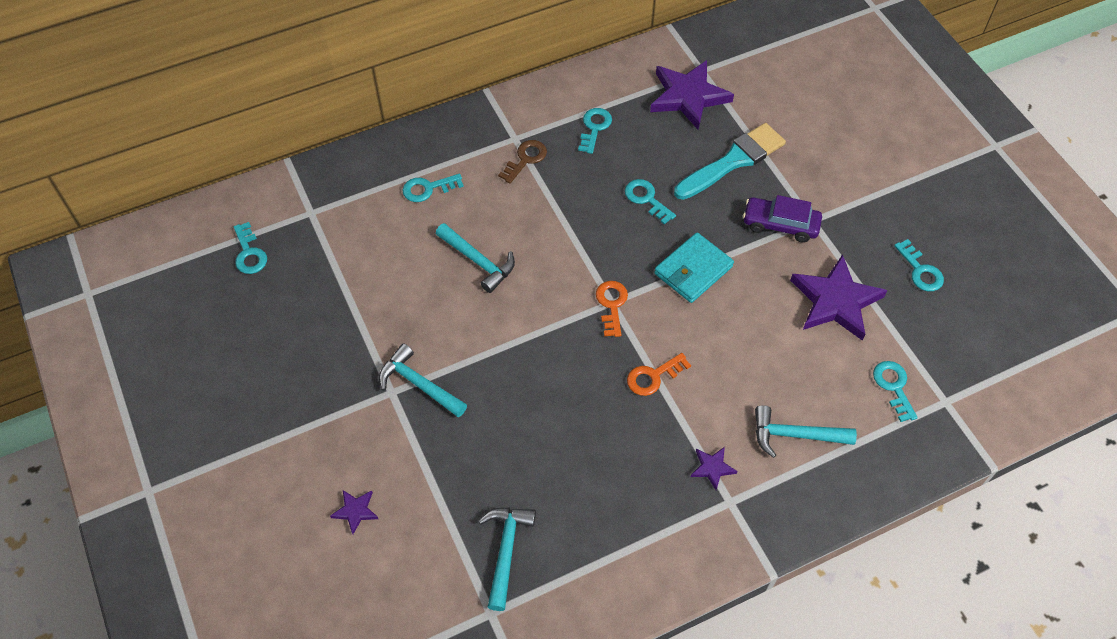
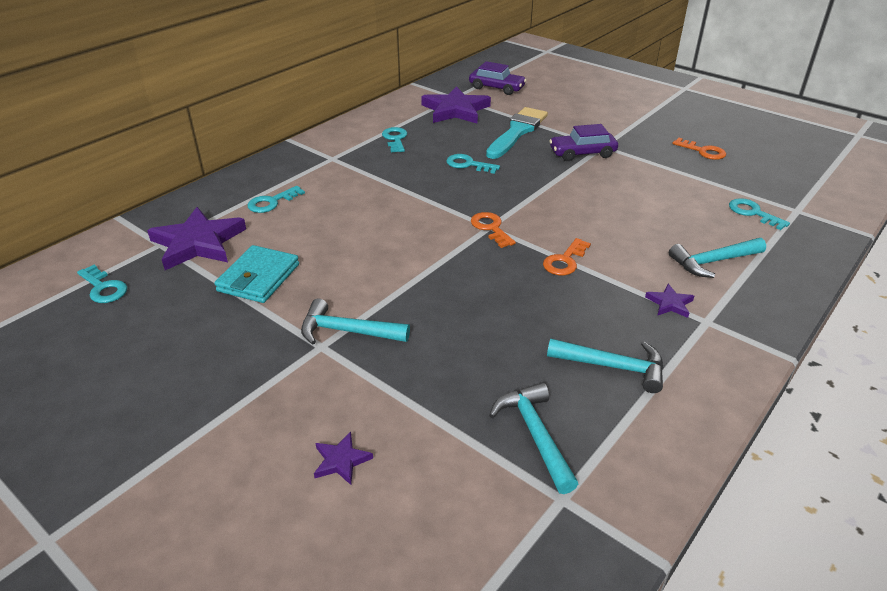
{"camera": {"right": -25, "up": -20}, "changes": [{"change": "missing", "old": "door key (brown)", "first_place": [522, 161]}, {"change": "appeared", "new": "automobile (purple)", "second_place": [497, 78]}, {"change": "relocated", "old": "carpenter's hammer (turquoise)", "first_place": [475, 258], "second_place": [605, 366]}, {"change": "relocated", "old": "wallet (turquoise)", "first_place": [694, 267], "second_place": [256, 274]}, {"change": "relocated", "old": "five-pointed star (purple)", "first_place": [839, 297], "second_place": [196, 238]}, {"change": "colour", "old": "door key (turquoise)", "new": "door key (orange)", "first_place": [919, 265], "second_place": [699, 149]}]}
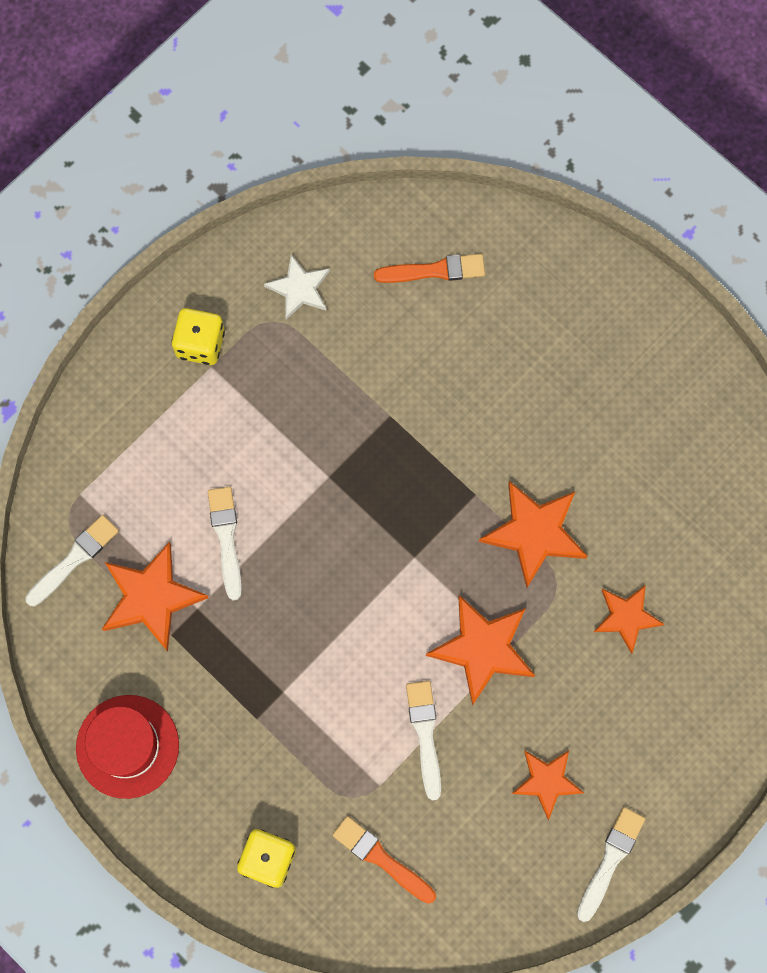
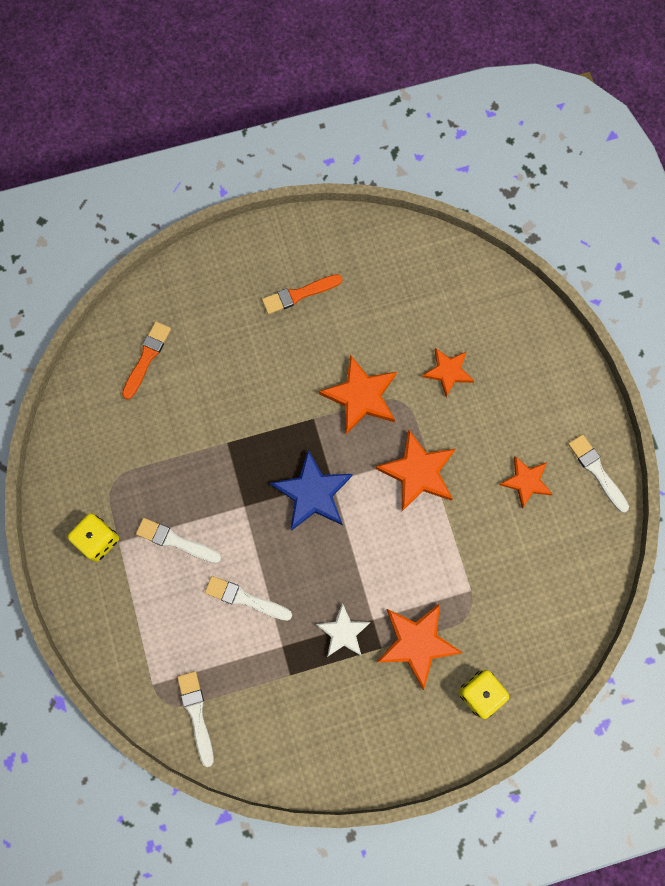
{"camera": {"right": -60, "up": 0}, "changes": [{"change": "missing", "old": "tall hat (crimson)", "first_place": [127, 747]}, {"change": "appeared", "new": "five-pointed star (blue)", "second_place": [311, 490]}, {"change": "relocated", "old": "five-pointed star (orange)", "first_place": [155, 597], "second_place": [420, 646]}, {"change": "relocated", "old": "five-pointed star (white)", "first_place": [297, 287], "second_place": [343, 630]}, {"change": "relocated", "old": "paint brush (orange)", "first_place": [384, 860], "second_place": [302, 294]}, {"change": "relocated", "old": "paint brush (white)", "first_place": [423, 740], "second_place": [178, 540]}]}
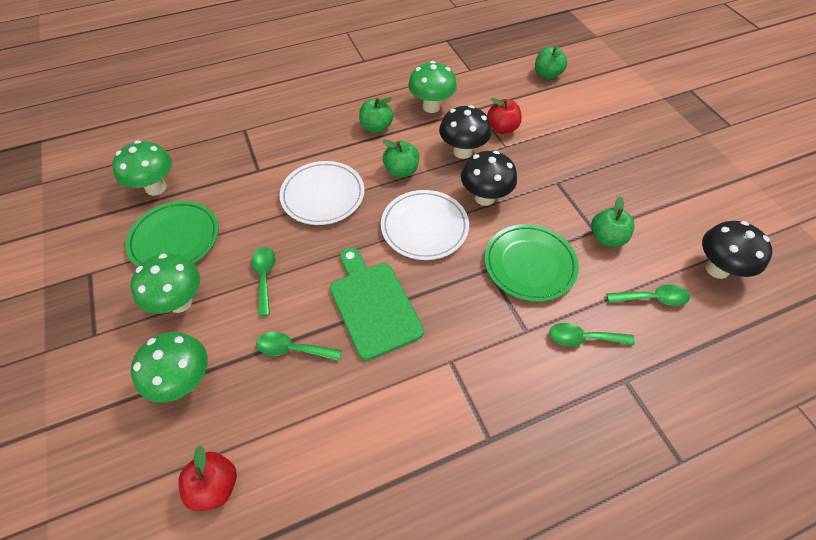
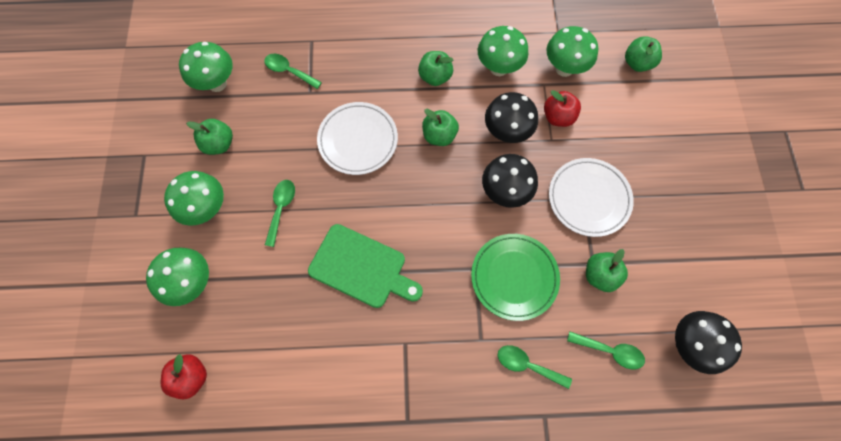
{"camera": {"right": 20, "up": 15}, "changes": [{"change": "appeared", "new": "mushroom (leaf-green)", "second_place": [572, 51]}, {"change": "relocated", "old": "tablespoon (leaf-green)", "first_place": [299, 346], "second_place": [293, 71]}, {"change": "relocated", "old": "dinner plate (white)", "first_place": [425, 225], "second_place": [591, 197]}, {"change": "exchanged", "old": "dinner plate (leaf-green)", "new": "apple fruit (leaf-green)", "first_place": [172, 234], "second_place": [209, 137]}, {"change": "spun", "old": "cutting board (leaf-green)", "first_place": [377, 303], "second_place": [365, 266], "degrees": 120}]}
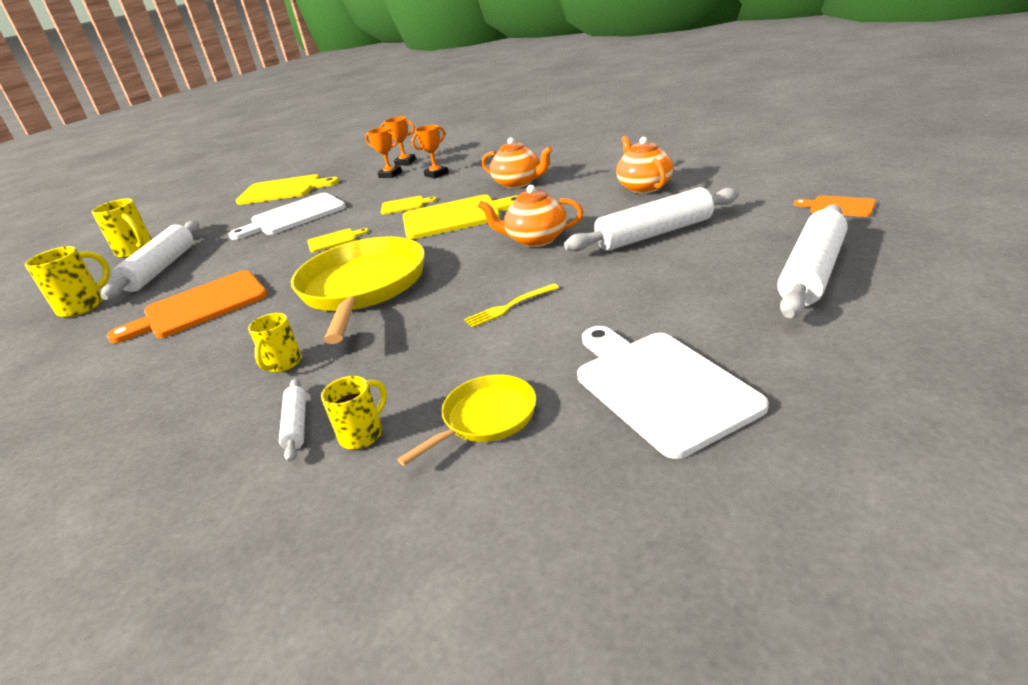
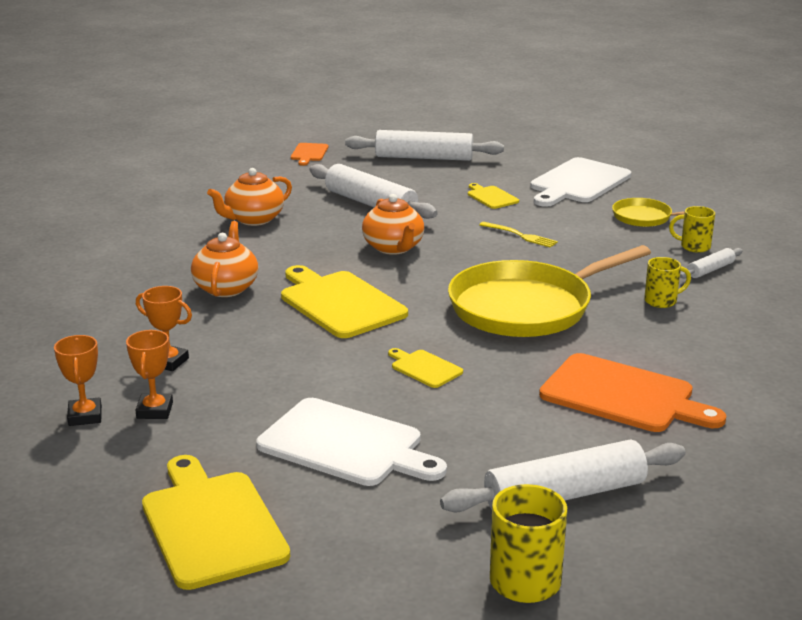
{"camera": {"right": -120, "up": -5}, "changes": [{"change": "missing", "old": "coffee mug (golden)", "first_place": [67, 281]}, {"change": "relocated", "old": "cutting board (golden)", "first_place": [409, 205], "second_place": [493, 196]}]}
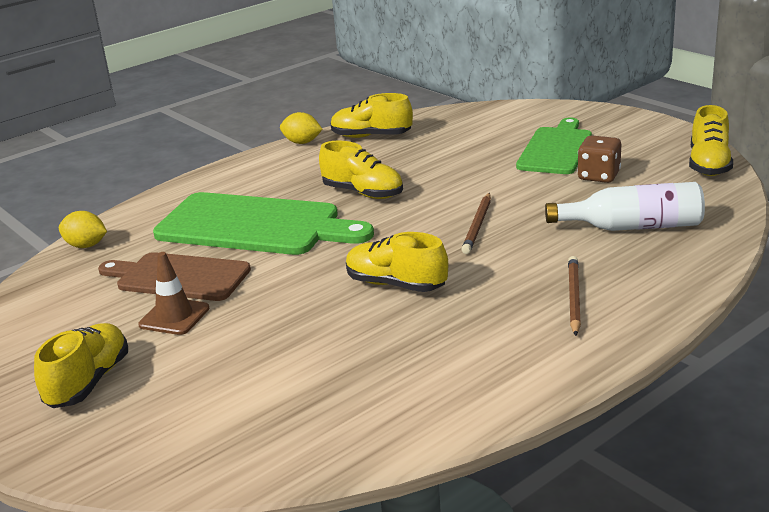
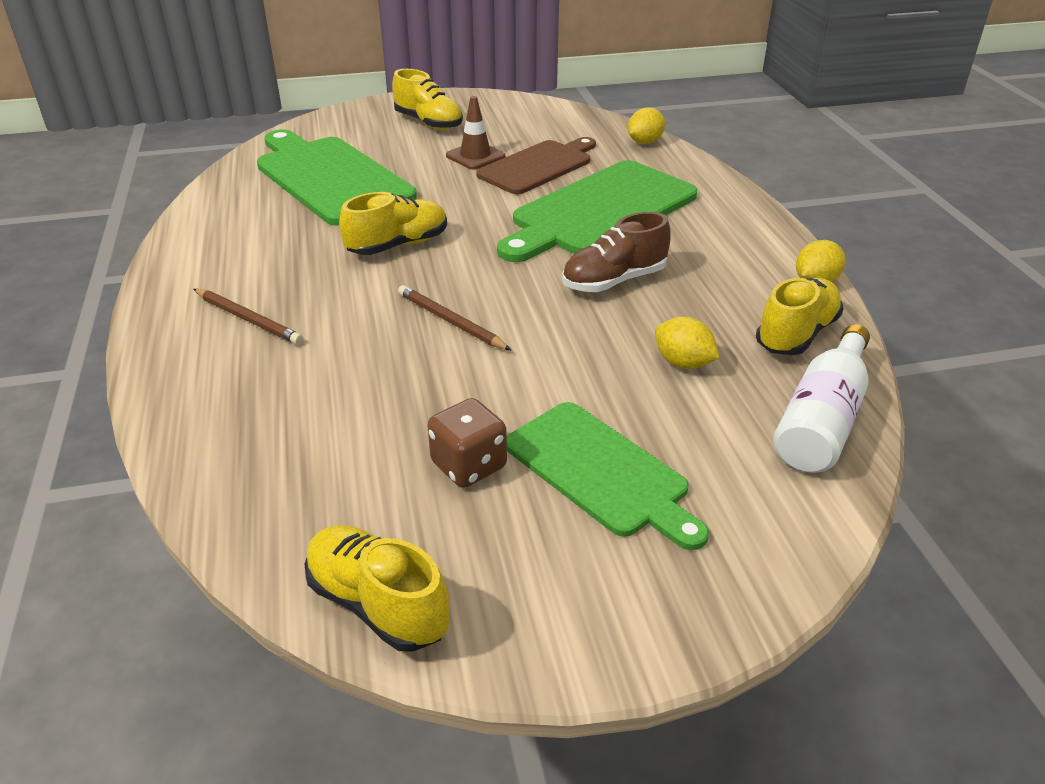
{"camera": {"right": 115, "up": 10}, "changes": [{"change": "appeared", "new": "cutting board (leaf-green)", "second_place": [337, 177]}, {"change": "appeared", "new": "lemon (golden)", "second_place": [687, 343]}, {"change": "relocated", "old": "drink bottle (white)", "first_place": [625, 206], "second_place": [821, 398]}, {"change": "colour", "old": "sneaker (golden)", "new": "sneaker (brown)", "first_place": [361, 170], "second_place": [616, 252]}]}
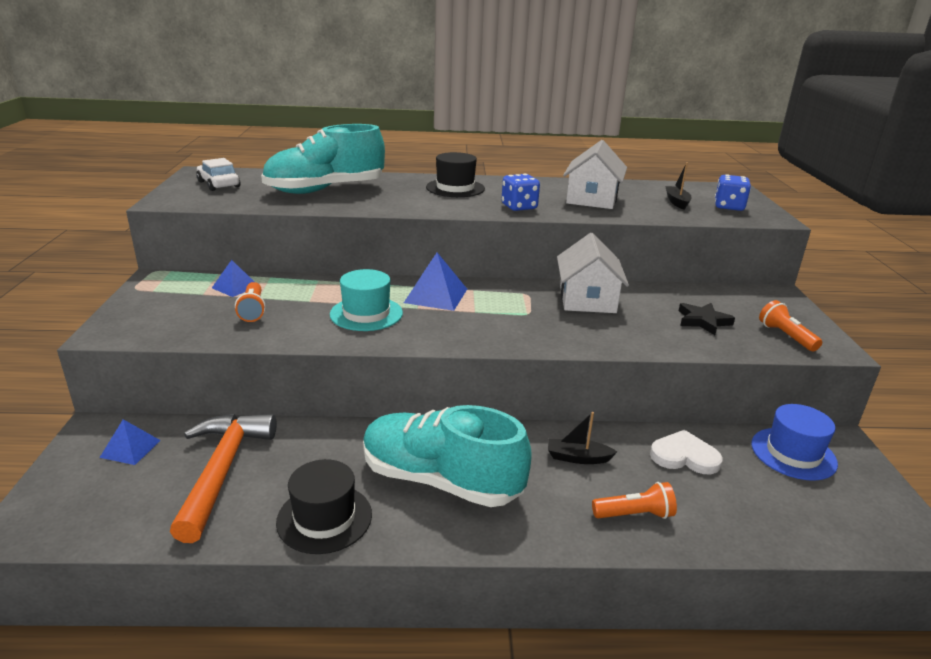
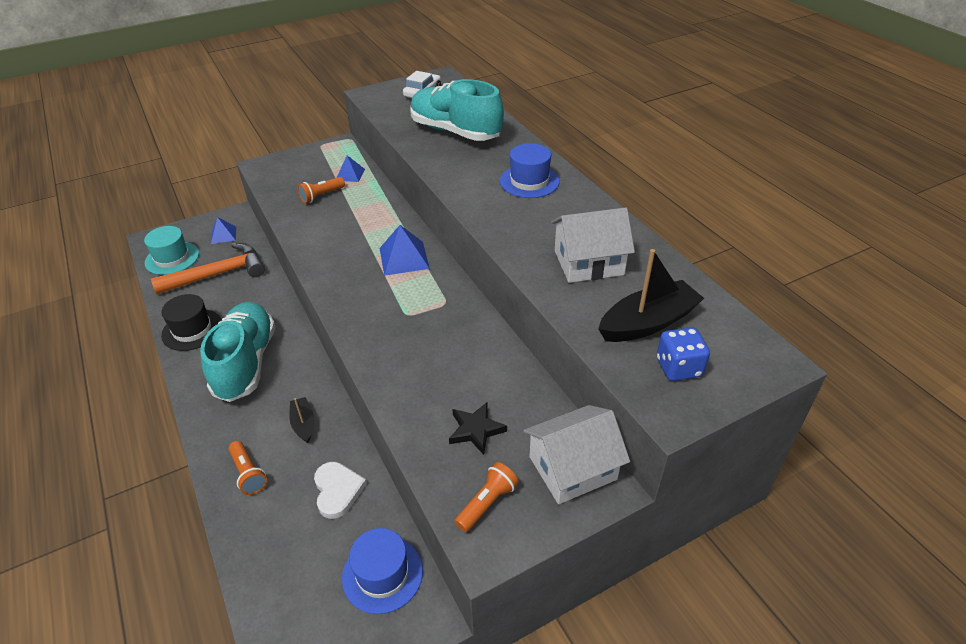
{"camera": {"right": 65, "up": 15}, "changes": [{"change": "missing", "old": "game die (blue)", "first_place": [521, 192]}, {"change": "relocated", "old": "tall hat (turquoise)", "first_place": [366, 300], "second_place": [171, 250]}, {"change": "relocated", "old": "toy house (white)", "first_place": [593, 273], "second_place": [577, 454]}, {"change": "colour", "old": "tall hat (ebony)", "new": "tall hat (blue)", "first_place": [455, 174], "second_place": [530, 170]}, {"change": "size", "old": "sailboat (ebony)", "first_place": [678, 186], "second_place": [651, 295], "factor": 1.83}]}
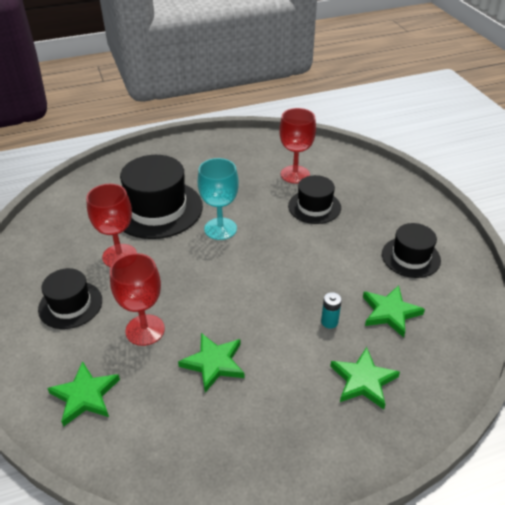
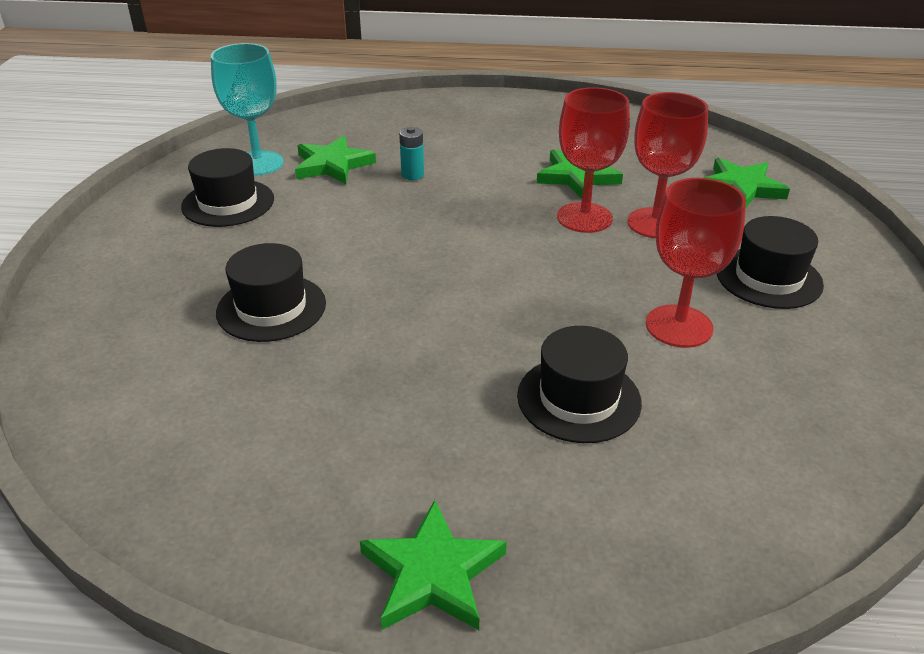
{"camera": {"right": -155, "up": -5}, "changes": [{"change": "relocated", "old": "wine glass (turquoise)", "first_place": [218, 199], "second_place": [247, 109]}, {"change": "relocated", "old": "wine glass (crimson)", "first_place": [297, 146], "second_place": [593, 160]}, {"change": "relocated", "old": "five-pointed star (leaf-green)", "first_place": [365, 378], "second_place": [433, 565]}, {"change": "size", "old": "tall hat (ebony)", "first_place": [161, 197], "second_place": [579, 384], "factor": 0.59}]}
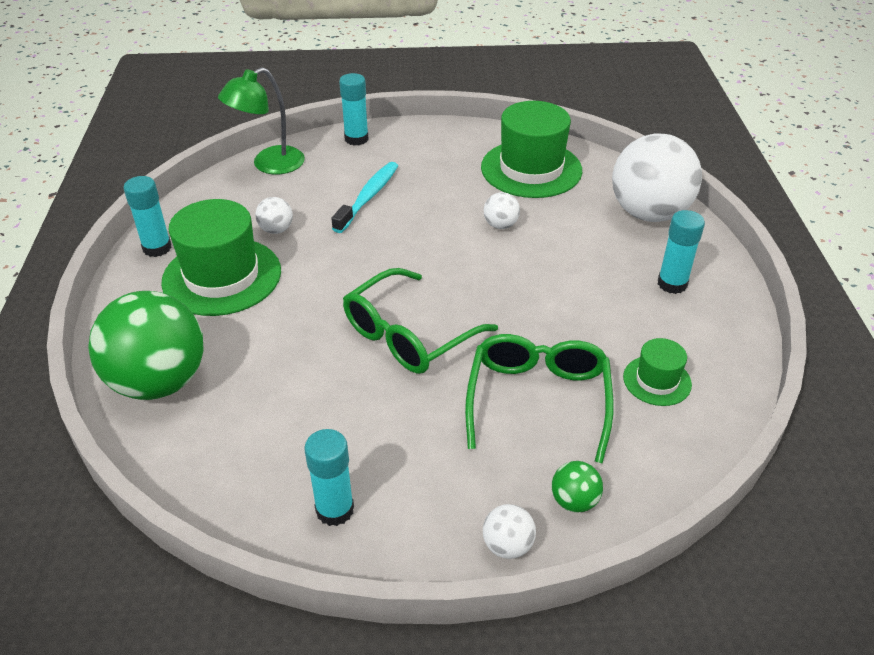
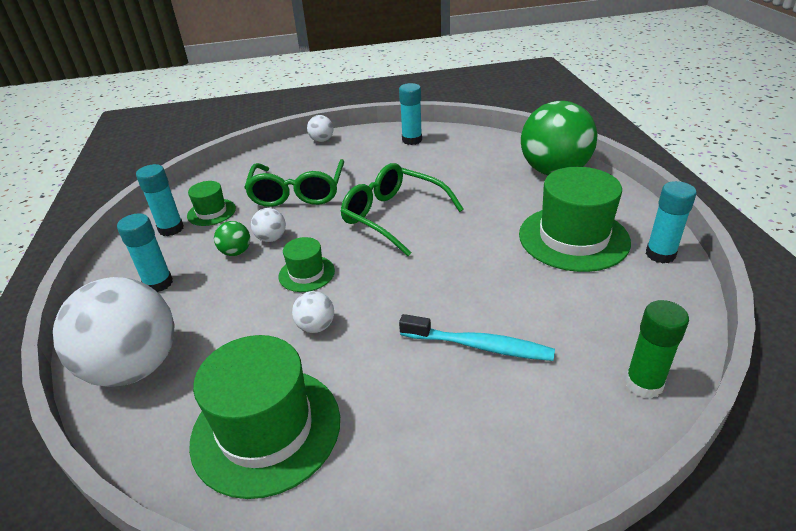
{"camera": {"right": 175, "up": -5}, "changes": [{"change": "appeared", "new": "tall hat (leaf-green)", "second_place": [307, 264]}, {"change": "relocated", "old": "sphere (white)", "first_place": [274, 215], "second_place": [268, 225]}, {"change": "relocated", "old": "glue stick (turquoise)", "first_place": [354, 109], "second_place": [160, 200]}, {"change": "relocated", "old": "sphere (leaf-green)", "first_place": [577, 487], "second_place": [232, 238]}, {"change": "exchanged", "old": "reading lamp (leaf-green)", "new": "glue stick (leaf-green)", "first_place": [261, 121], "second_place": [657, 349]}, {"change": "spun", "old": "tooth brush (turquoise)", "first_place": [364, 197], "second_place": [477, 337], "degrees": -90}, {"change": "spun", "old": "glasses (leaf-green)", "first_place": [420, 321], "second_place": [401, 209], "degrees": -90}]}
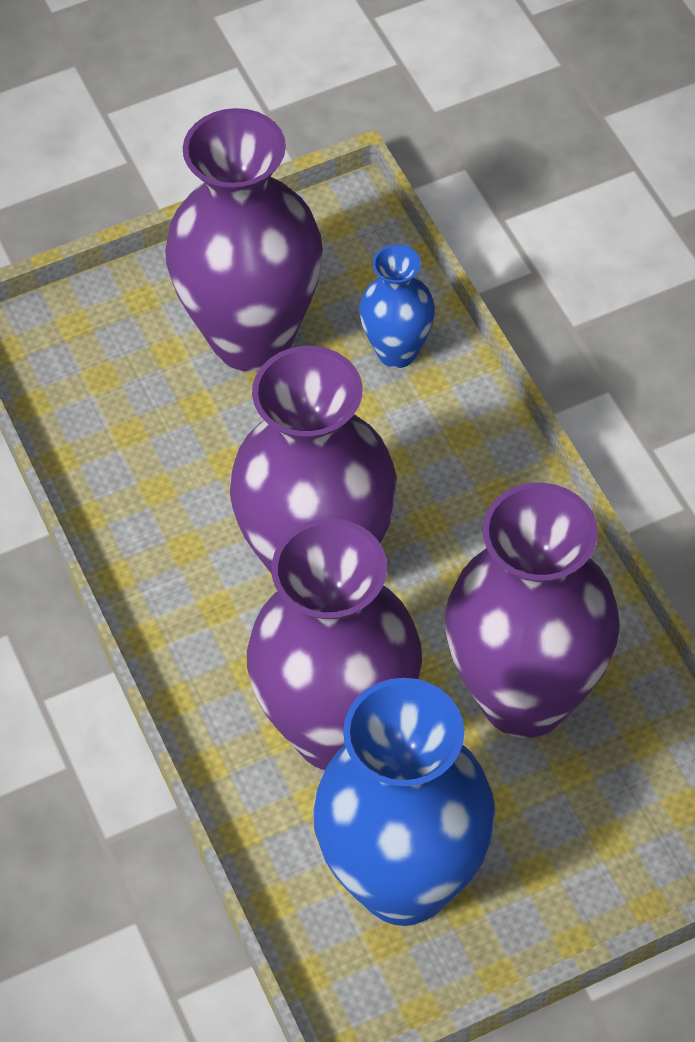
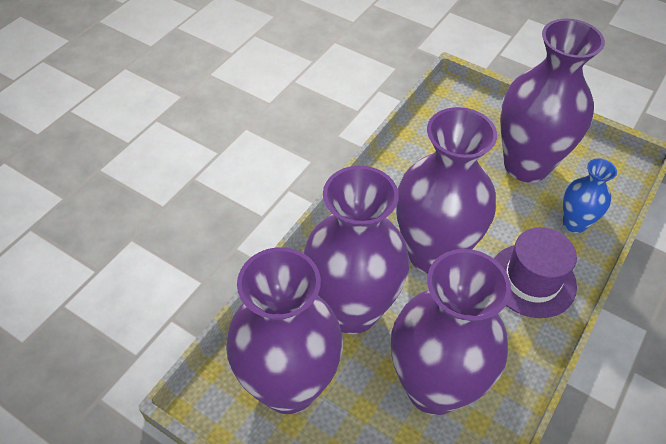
{"camera": {"right": 55, "up": -5}, "changes": [{"change": "appeared", "new": "tall hat (purple)", "second_place": [535, 272]}, {"change": "colour", "old": "vase (blue)", "new": "vase (purple)", "first_place": [404, 802], "second_place": [284, 330]}]}
